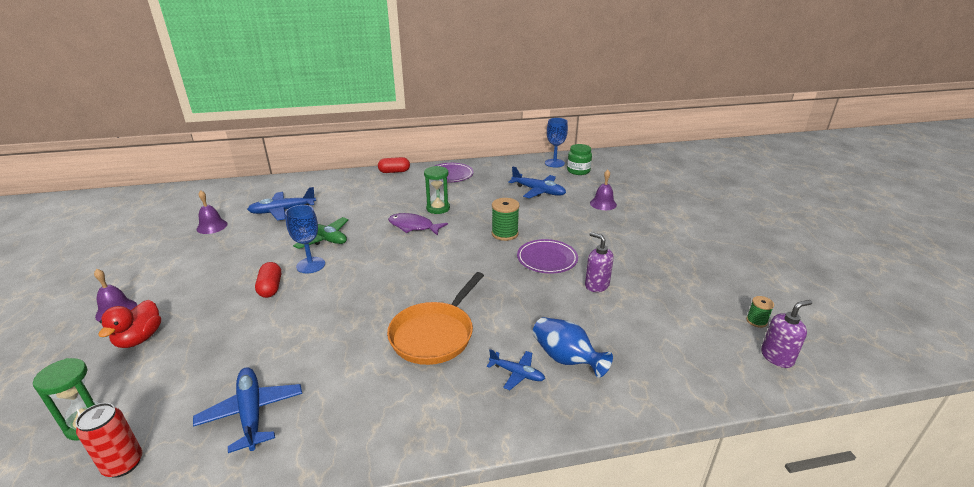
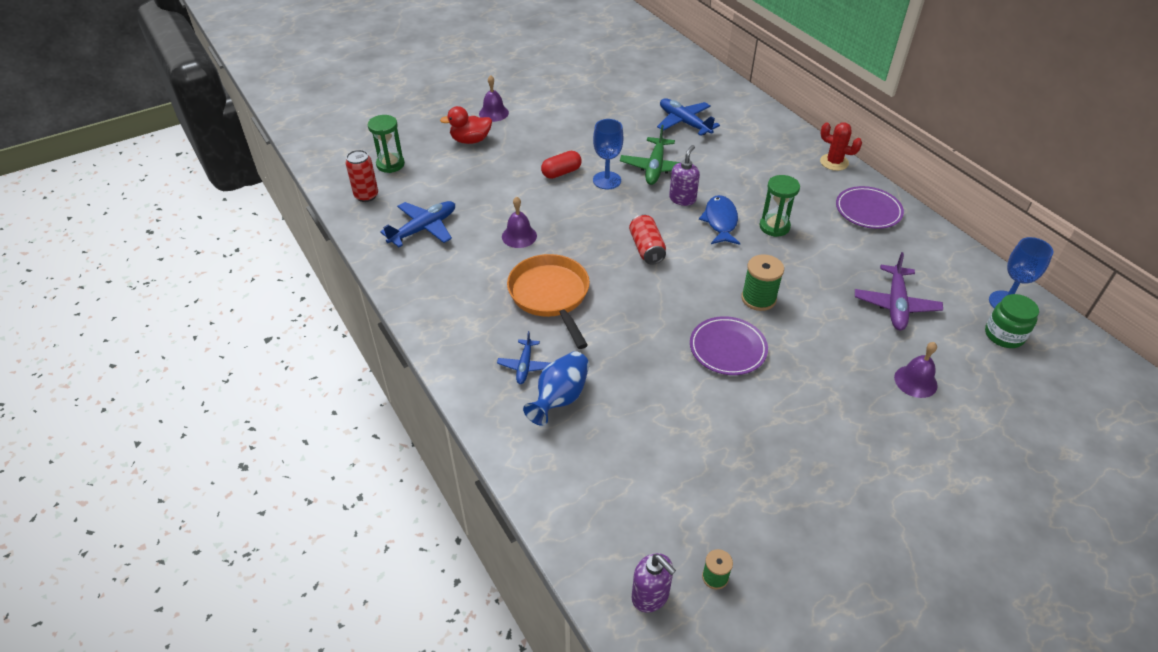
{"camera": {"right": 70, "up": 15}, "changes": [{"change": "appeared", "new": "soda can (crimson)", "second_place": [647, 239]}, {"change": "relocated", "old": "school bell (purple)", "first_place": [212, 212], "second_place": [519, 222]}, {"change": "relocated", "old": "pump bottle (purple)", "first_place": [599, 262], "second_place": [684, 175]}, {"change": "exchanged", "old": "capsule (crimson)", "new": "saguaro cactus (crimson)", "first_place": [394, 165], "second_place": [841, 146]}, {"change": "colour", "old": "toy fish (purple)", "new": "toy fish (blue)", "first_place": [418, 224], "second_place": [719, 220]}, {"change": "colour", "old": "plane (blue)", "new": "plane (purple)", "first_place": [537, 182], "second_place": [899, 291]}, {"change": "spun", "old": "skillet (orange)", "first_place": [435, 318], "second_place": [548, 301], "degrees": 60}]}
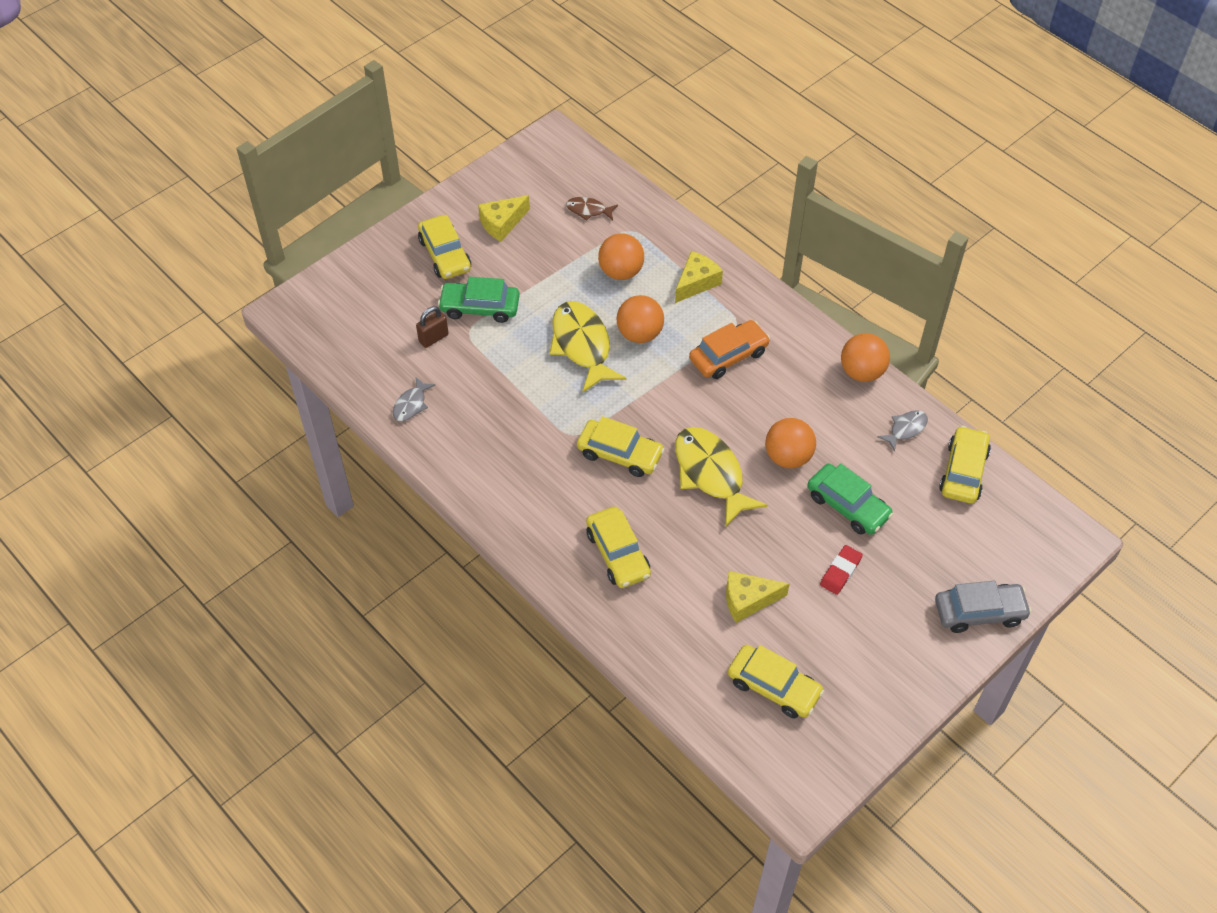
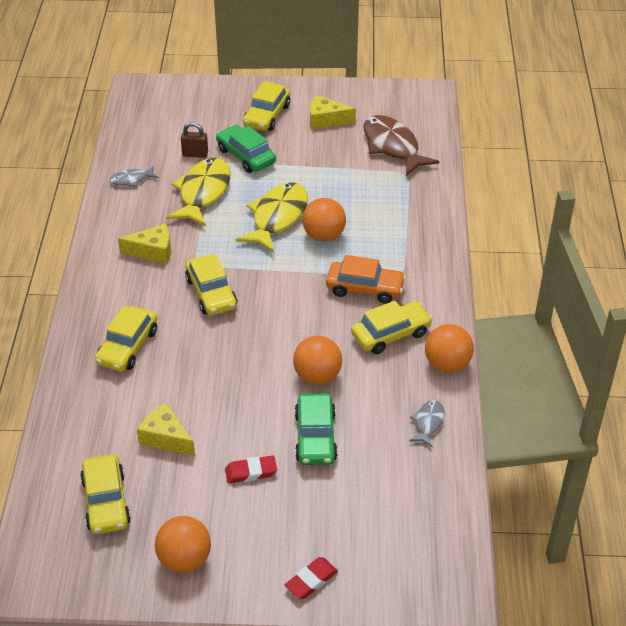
{"camera": {"right": 45, "up": -10}, "changes": [{"change": "relocated", "old": "sphere (orange)", "first_place": [621, 256], "second_place": [183, 544]}, {"change": "relocated", "old": "piece of cheese (golden)", "first_place": [699, 277], "second_place": [144, 244]}, {"change": "relocated", "old": "toy fish (golden)", "first_place": [721, 477], "second_place": [198, 192]}, {"change": "relocated", "old": "automobile (golden)", "first_place": [965, 465], "second_place": [392, 327]}, {"change": "exchanged", "old": "automobile (ash-grey)", "new": "eraser (crimson)", "first_place": [983, 607], "second_place": [311, 578]}, {"change": "spun", "old": "toy fish (ash-grey)", "first_place": [903, 431], "second_place": [426, 424], "degrees": -75}, {"change": "size", "old": "toy fish (brown)", "first_place": [592, 209], "second_place": [401, 145], "factor": 2.04}]}
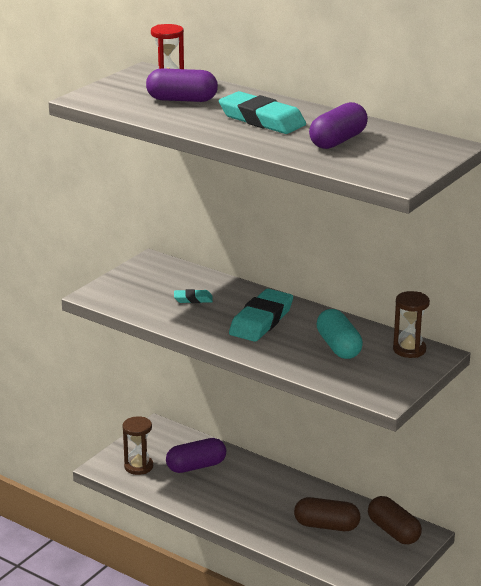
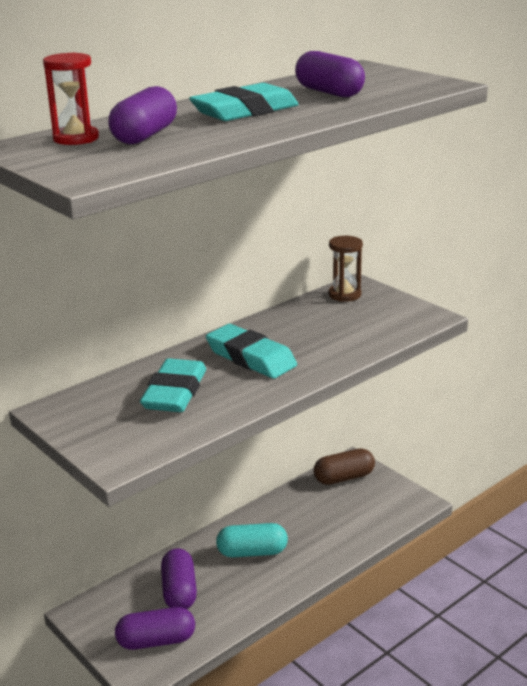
{"camera": {"right": -75, "up": 0}, "changes": [{"change": "missing", "old": "capsule (brown)", "first_place": [327, 514]}, {"change": "relocated", "old": "capsule (turquoise)", "first_place": [339, 334], "second_place": [252, 540]}, {"change": "exchanged", "old": "hourglass (brown)", "new": "capsule (purple)", "first_place": [137, 445], "second_place": [155, 628]}, {"change": "size", "old": "eraser (turquoise)", "first_place": [193, 296], "second_place": [173, 385], "factor": 2.06}]}
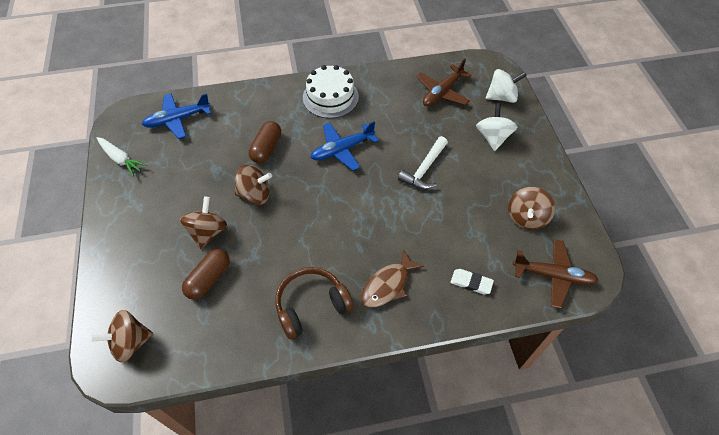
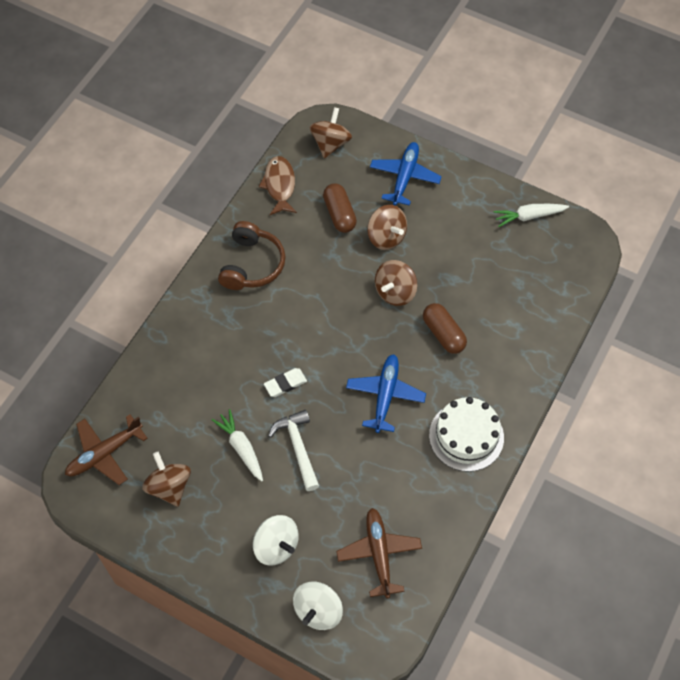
{"camera": {"right": 130, "up": 5}, "changes": [{"change": "appeared", "new": "toy carrot (white)", "second_place": [237, 445]}, {"change": "relocated", "old": "plane (blue)", "first_place": [176, 116], "second_place": [406, 174]}, {"change": "relocated", "old": "toy fish (brown)", "first_place": [392, 278], "second_place": [278, 185]}, {"change": "relocated", "old": "eraser (white)", "first_place": [472, 281], "second_place": [285, 382]}]}
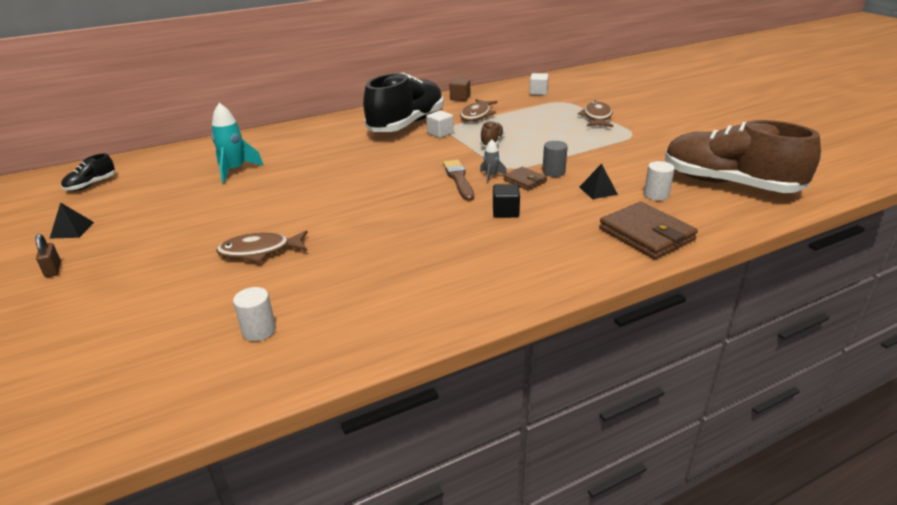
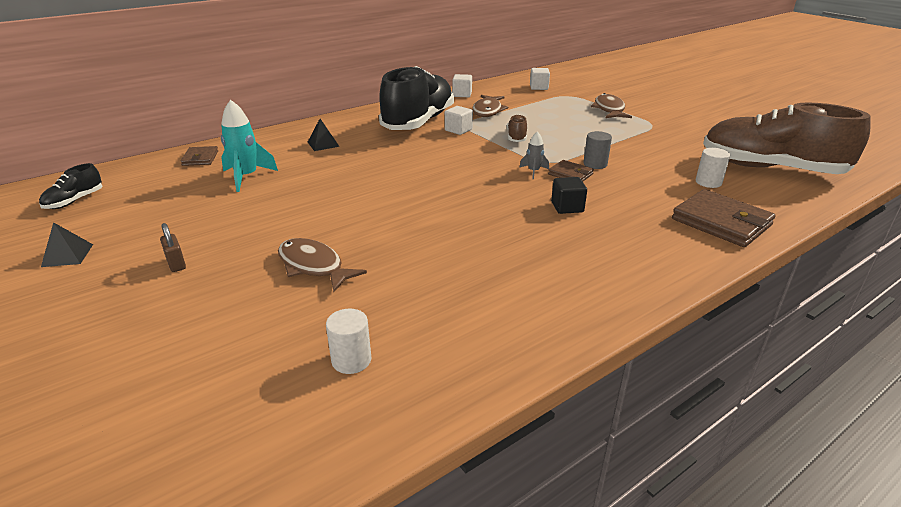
{"camera": {"right": -10, "up": 0}, "changes": [{"change": "missing", "old": "paint brush (brown)", "first_place": [458, 180]}, {"change": "appeared", "new": "wallet (brown)", "second_place": [199, 156]}, {"change": "relocated", "old": "padlock (brown)", "first_place": [48, 255], "second_place": [173, 247]}, {"change": "relocated", "old": "solid pyramid (ebony)", "first_place": [599, 181], "second_place": [324, 135]}, {"change": "colour", "old": "block (brown)", "new": "block (white)", "first_place": [460, 89], "second_place": [462, 85]}, {"change": "spun", "old": "toy fish (brown)", "first_place": [262, 246], "second_place": [322, 265], "degrees": 60}]}
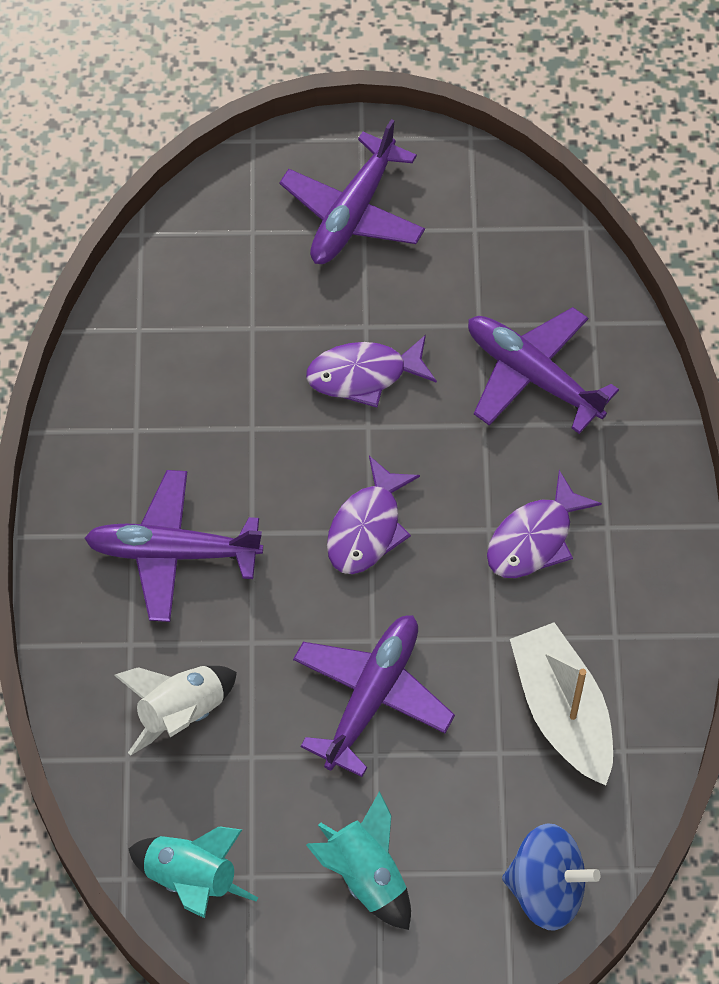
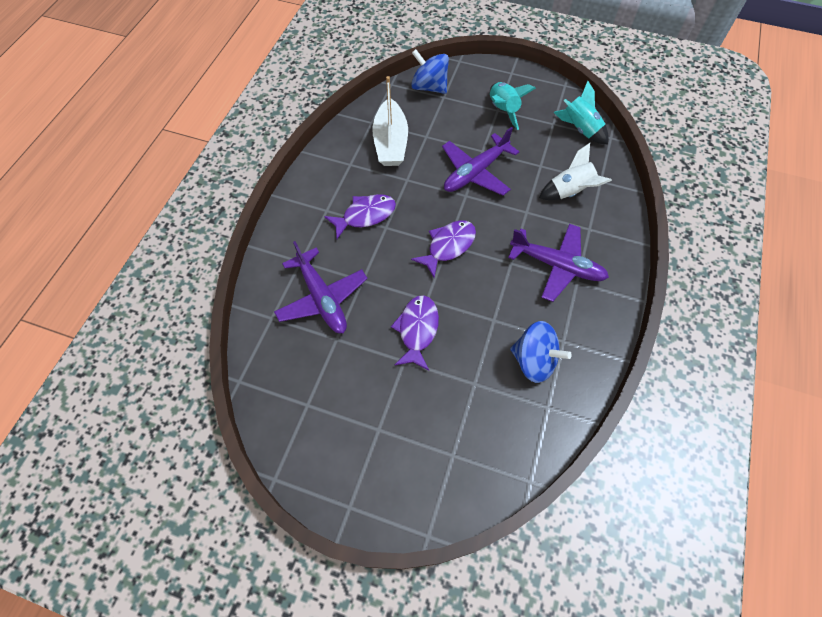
{"camera": {"right": -160, "up": 0}, "changes": [{"change": "missing", "old": "plane (purple)", "first_place": [352, 191]}, {"change": "appeared", "new": "whirligig (blue)", "second_place": [541, 352]}, {"change": "spun", "old": "toy fish (purple)", "first_place": [371, 371], "second_place": [415, 332], "degrees": -90}]}
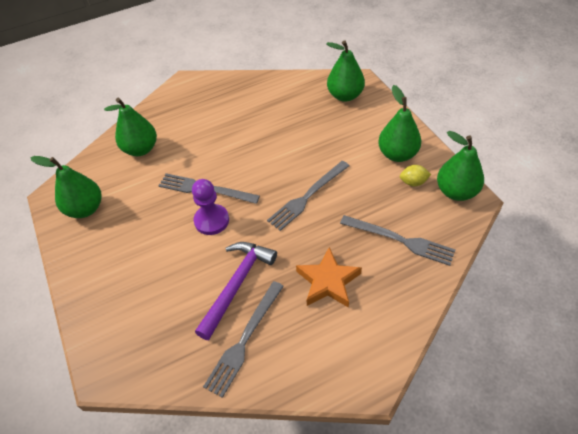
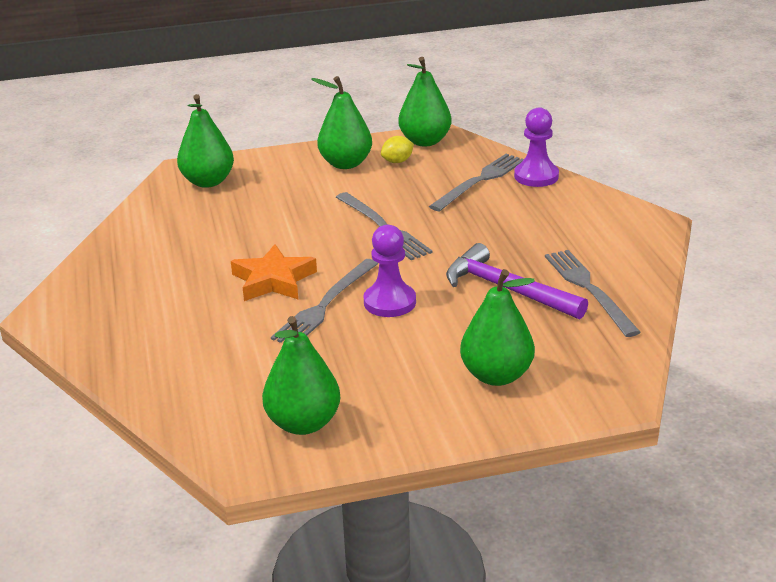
{"camera": {"right": -80, "up": -20}, "changes": [{"change": "appeared", "new": "game pawn (purple)", "second_place": [536, 147]}, {"change": "relocated", "old": "pear (leaf-green)", "first_place": [130, 127], "second_place": [497, 327]}, {"change": "relocated", "old": "five-pointed star (orange)", "first_place": [329, 277], "second_place": [274, 272]}, {"change": "spun", "old": "fork (ash-grey)", "first_place": [243, 339], "second_place": [593, 293], "degrees": -150}, {"change": "spun", "old": "lemon (golden)", "first_place": [415, 175], "second_place": [397, 149], "degrees": 45}]}
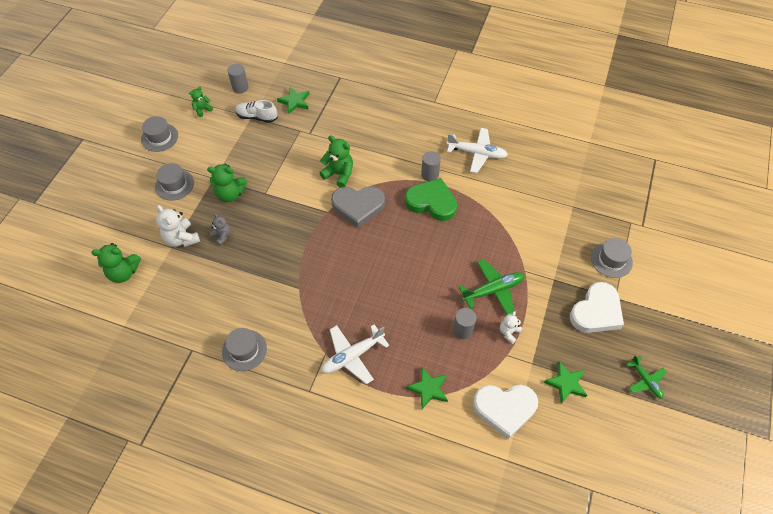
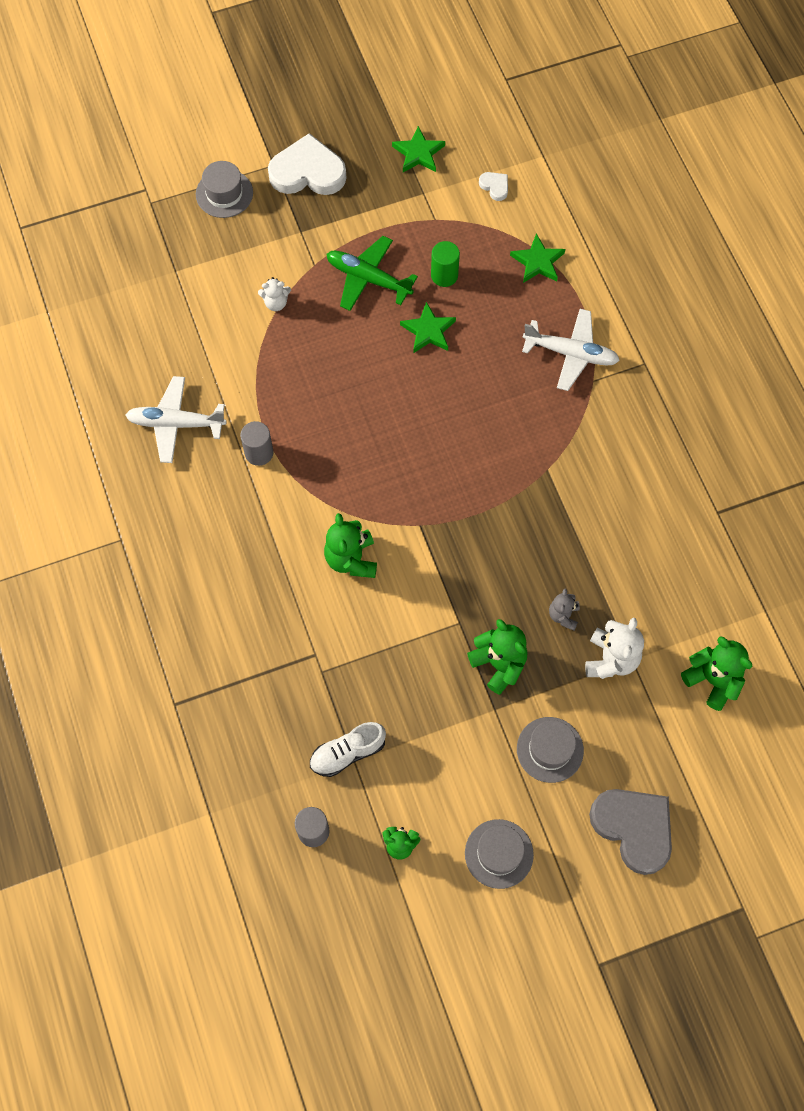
{"camera": {"right": -130, "up": 10}, "changes": [{"change": "missing", "old": "tall hat (ash-grey)", "first_place": [244, 349]}, {"change": "missing", "old": "heart shape (leaf-green)", "first_place": [431, 199]}, {"change": "missing", "old": "plane (leaf-green)", "first_place": [646, 376]}, {"change": "relocated", "old": "five-pointed star (leaf-green)", "first_place": [293, 100], "second_place": [428, 327]}, {"change": "relocated", "old": "heart shape (ash-grey)", "first_place": [358, 207], "second_place": [630, 832]}, {"change": "relocated", "old": "teddy (white)", "first_place": [511, 327], "second_place": [274, 294]}, {"change": "colour", "old": "solid cylinder (ash-grey)", "new": "solid cylinder (leaf-green)", "first_place": [464, 323], "second_place": [445, 264]}, {"change": "spun", "old": "sneaker (white)", "first_place": [256, 111], "second_place": [348, 749], "degrees": 90}, {"change": "spun", "old": "plane (white)", "first_place": [477, 150], "second_place": [175, 419], "degrees": -60}, {"change": "size", "old": "heart shape (white)", "first_place": [505, 412], "second_place": [493, 186], "factor": 0.44}]}
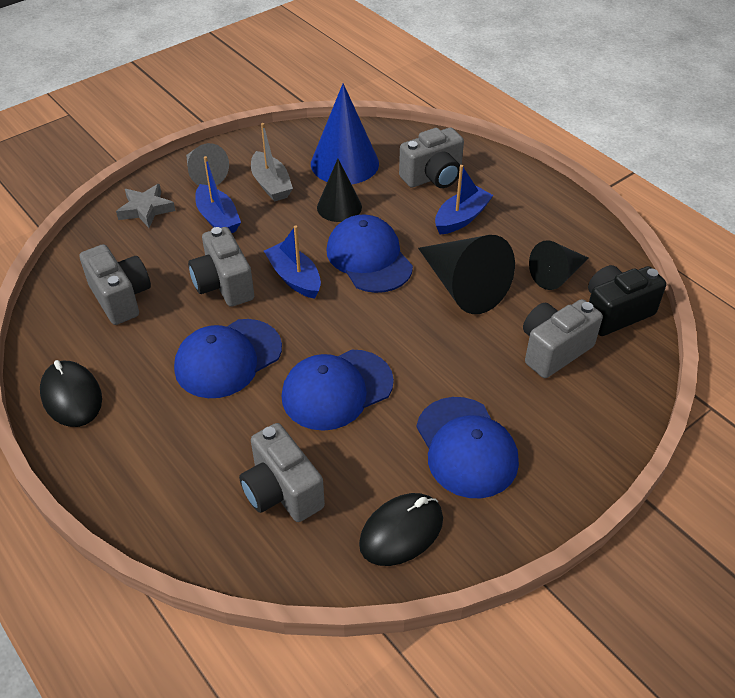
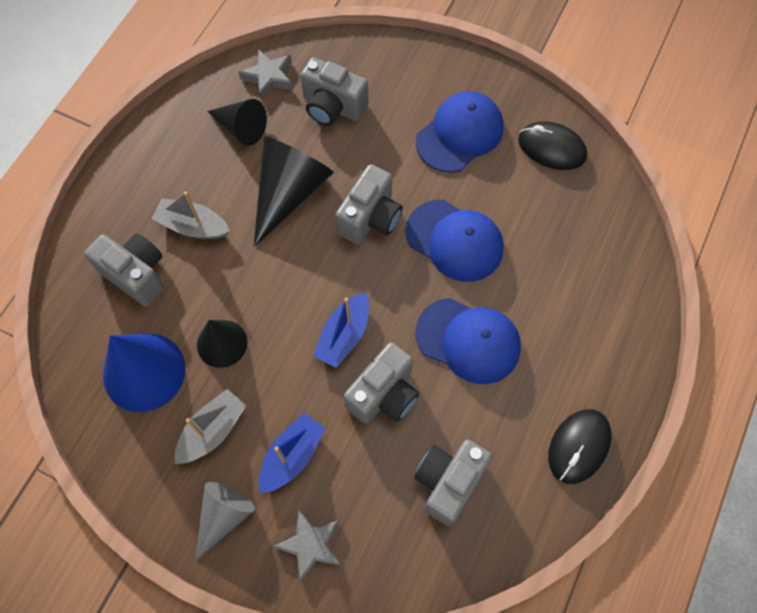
{"camera": {"right": -115, "up": 20}, "changes": [{"change": "missing", "old": "peaked cap (blue)", "first_place": [370, 253]}, {"change": "relocated", "old": "compact camera (ash-grey)", "first_place": [282, 472], "second_place": [369, 204]}, {"change": "exchanged", "old": "compact camera (ebony)", "new": "five-pointed star (ash-grey)", "first_place": [627, 300], "second_place": [266, 74]}, {"change": "colour", "old": "sailboat (blue)", "new": "sailboat (ash-grey)", "first_place": [464, 199], "second_place": [191, 215]}]}
